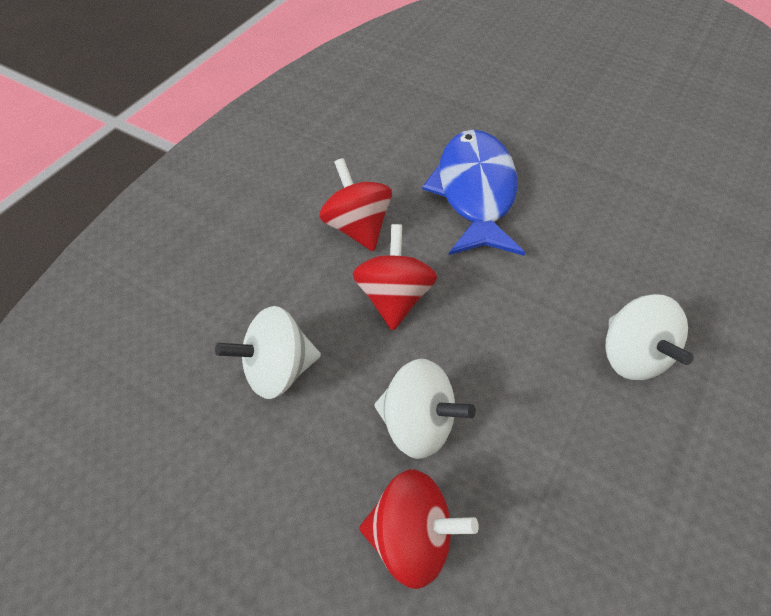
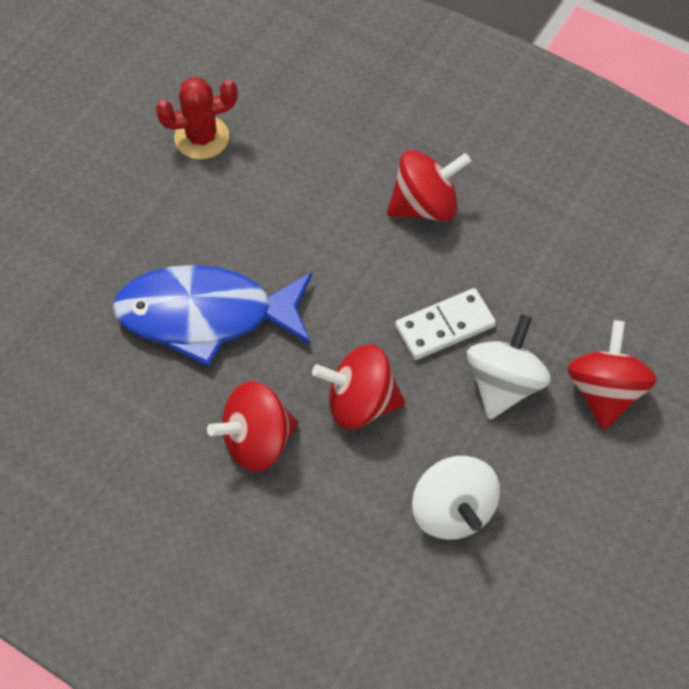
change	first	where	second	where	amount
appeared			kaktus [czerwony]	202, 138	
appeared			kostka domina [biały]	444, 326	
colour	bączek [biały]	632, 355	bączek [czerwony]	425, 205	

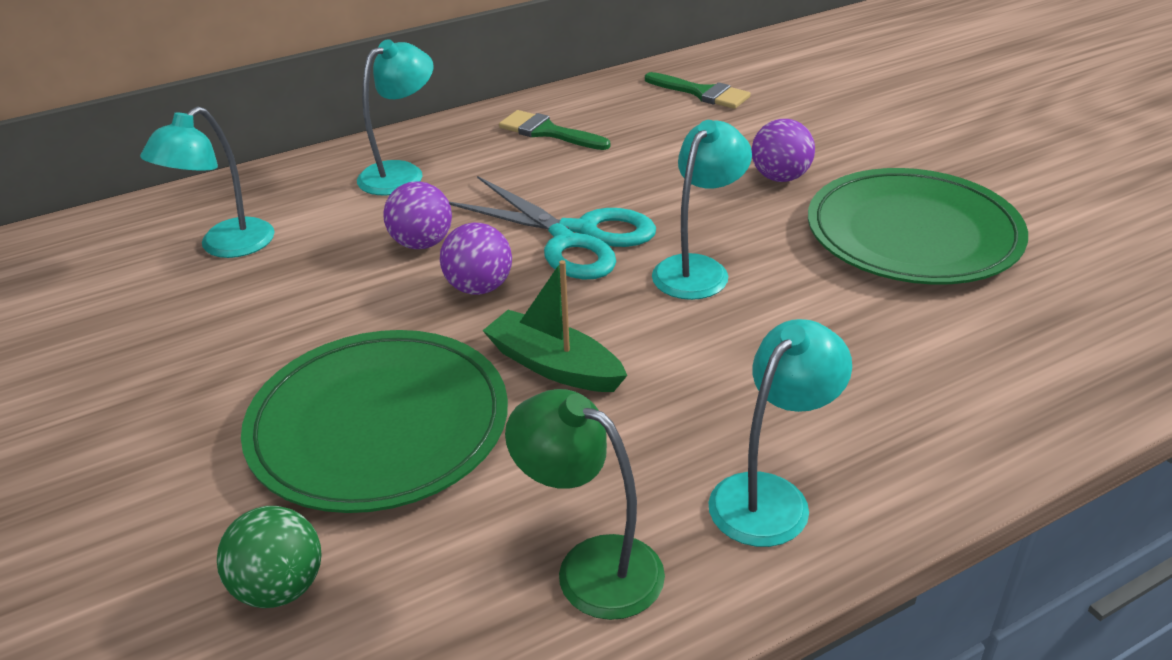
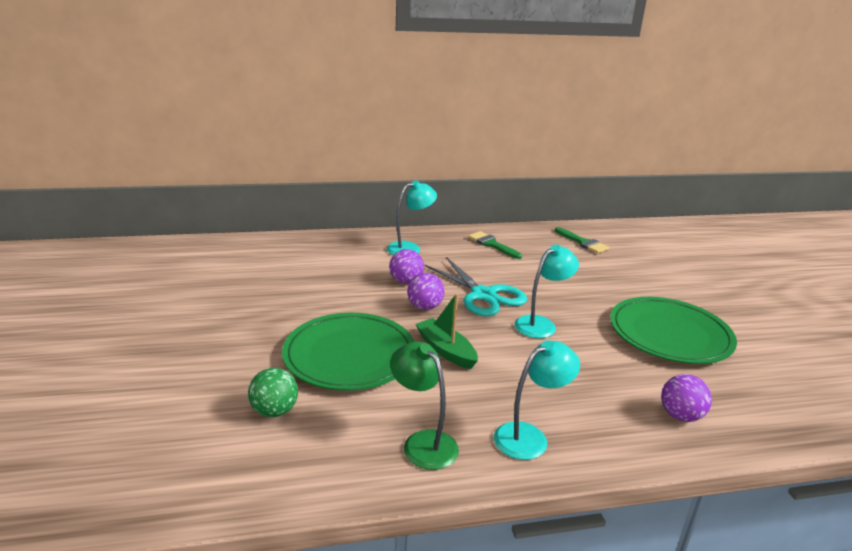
change	first	where	second	where	amount
missing	lampka [turkusowy]	226, 246			
relocated	piłka [fioletowy]	780, 177		680, 416	

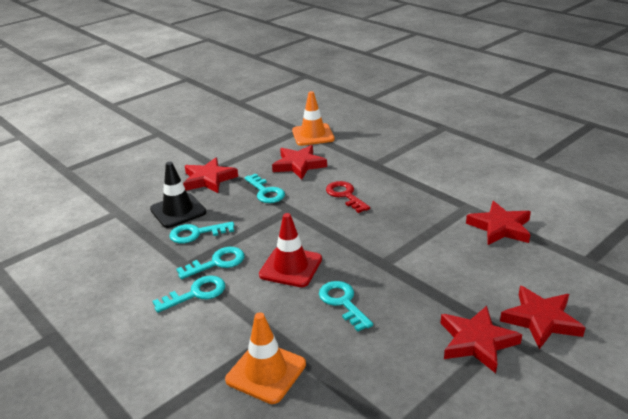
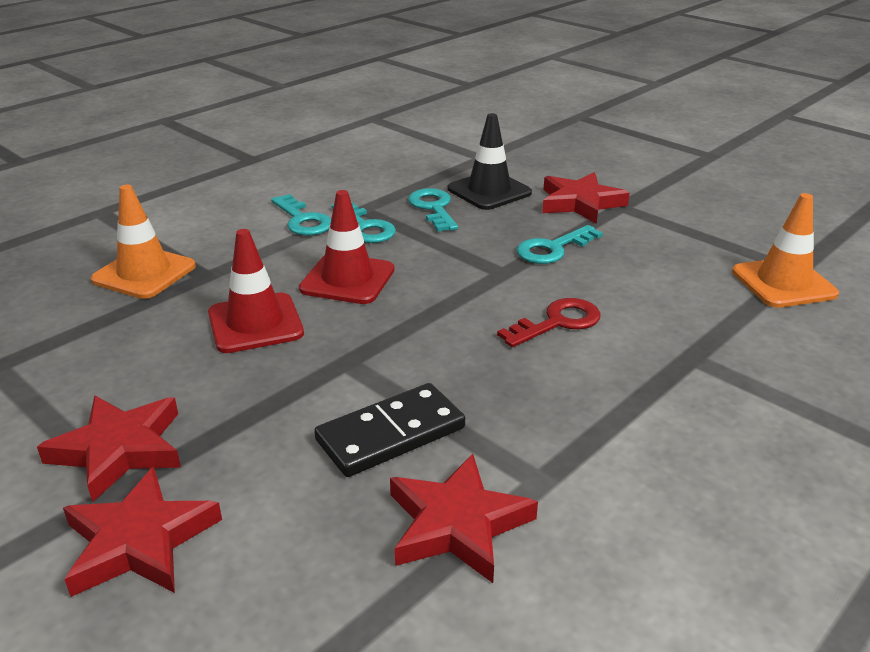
change	first	where	second	where	amount
missing	gwiazda [czerwony]	299, 165			
appeared			kostka domina [czarny]	390, 434	
exchanged	klucz [turkusowy]	343, 302	pachołek [czerwony]	255, 323	

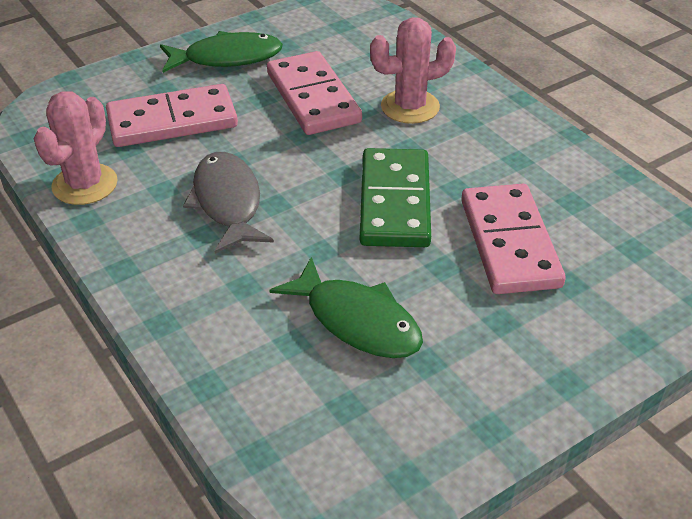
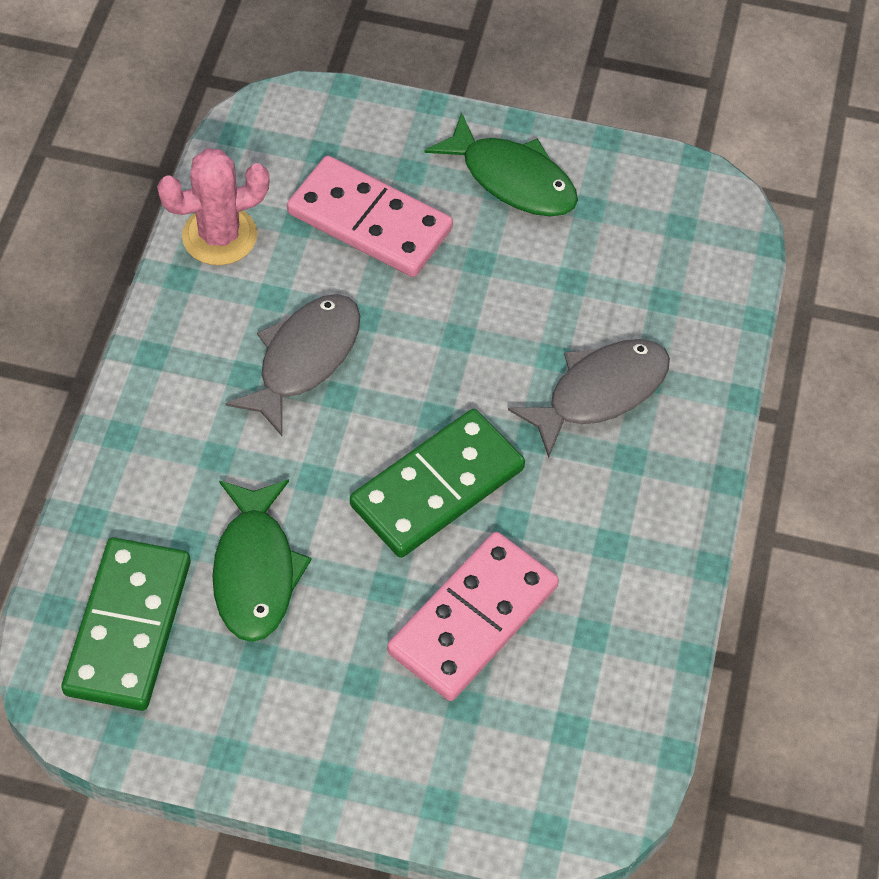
change	first	where	second	where	amount
missing	kostka domina [różowy]	312, 98			
appeared			kostka domina [zielony]	128, 627	
exchanged	kaktus [różowy]	410, 107	ryba [szary]	600, 392	

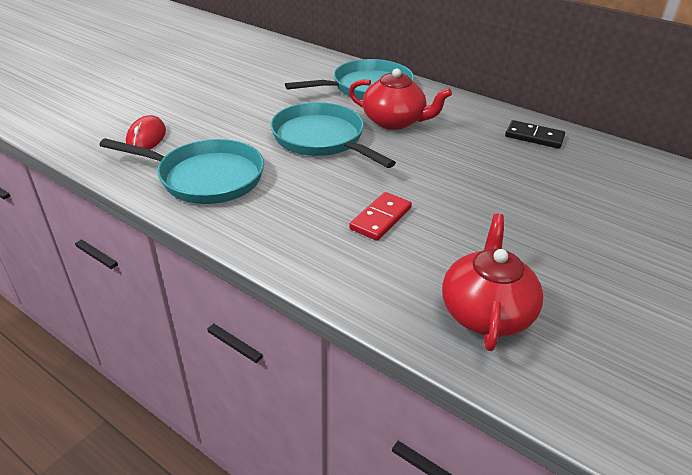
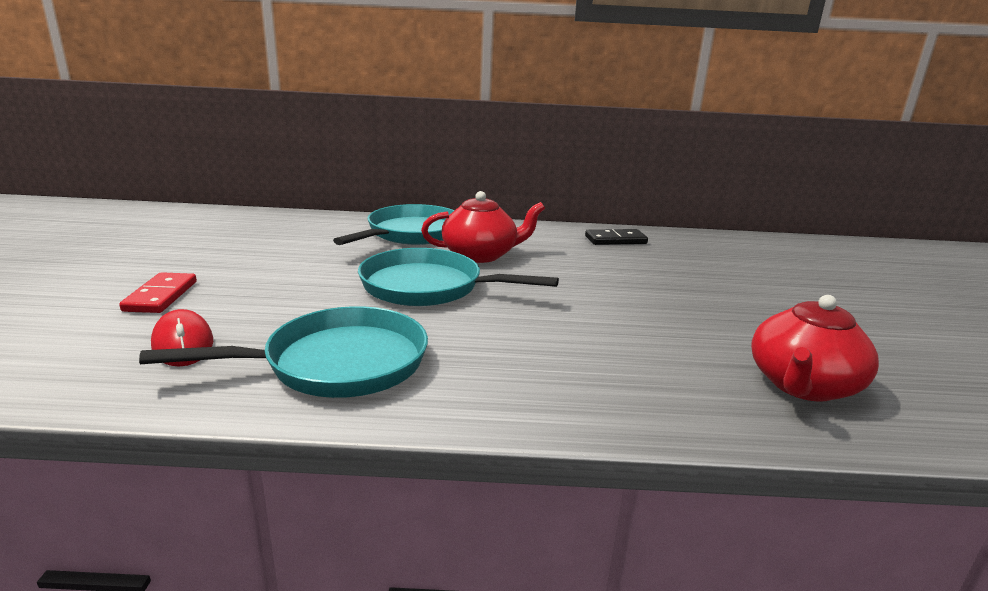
change	first	where	second	where	amount
relocated	kostka domina [czerwony]	380, 218		161, 296	
spun	imbryk [czerwony]	486, 312		802, 385	120 degrees counterclockwise

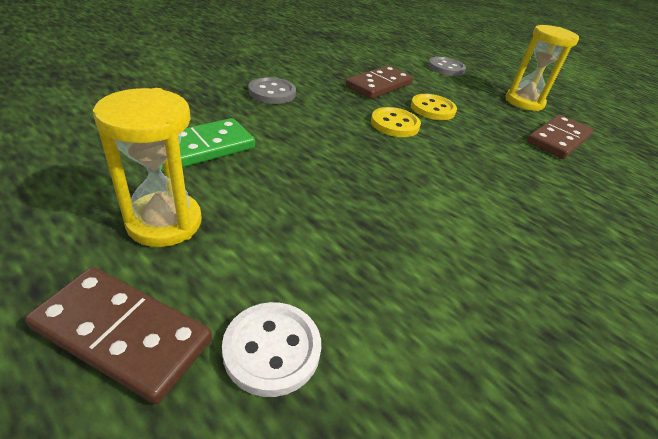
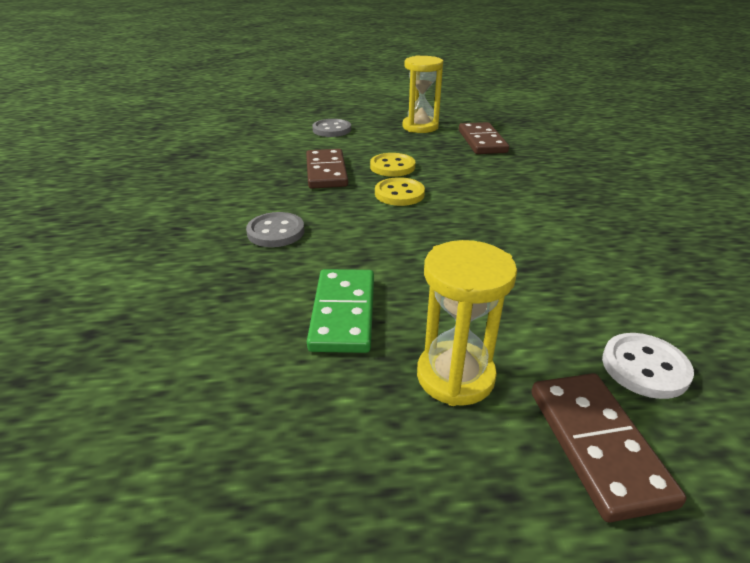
change	first	where	second	where	amount
spun	kostka domina [brązowy]	123, 334		597, 445	75 degrees counterclockwise

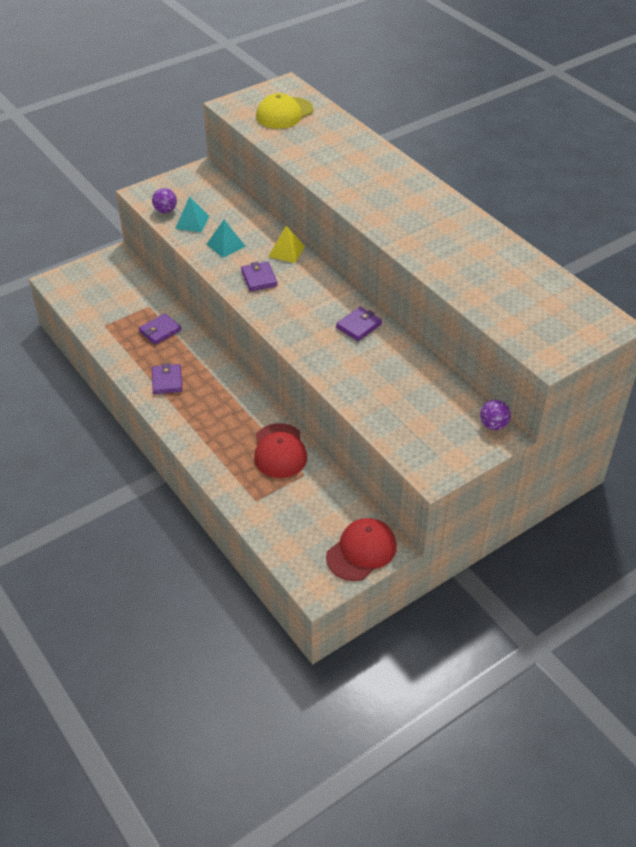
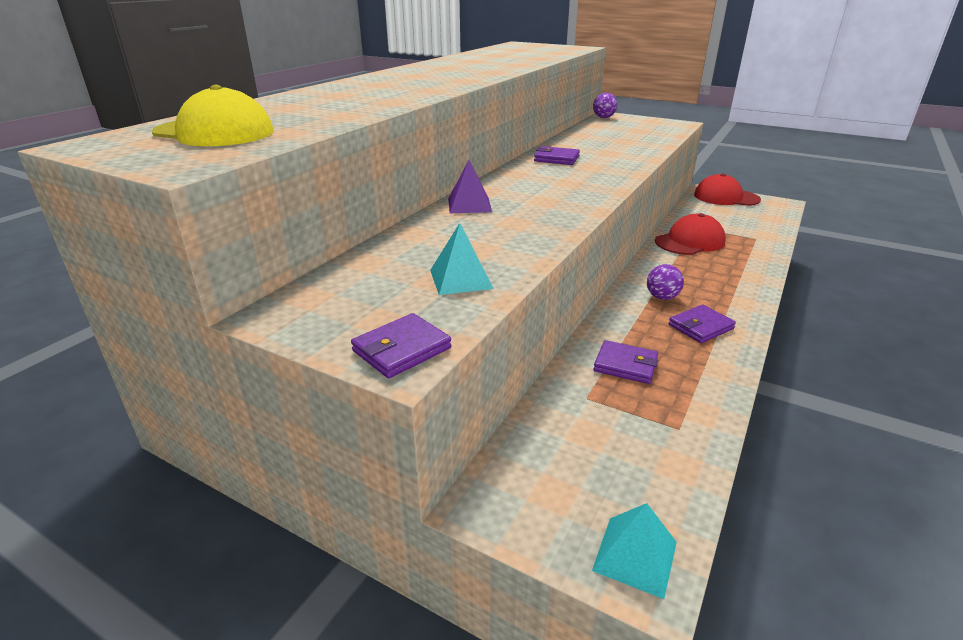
change	first	where	second	where	amount
relocated	piłka [fioletowy]	165, 210		662, 297	
relocated	piramida [turkusowy]	225, 245		635, 556	
relocated	portfel [fioletowy]	259, 278		402, 349	
colour	piramida [żółty]	286, 251	piramida [fioletowy]	469, 205	

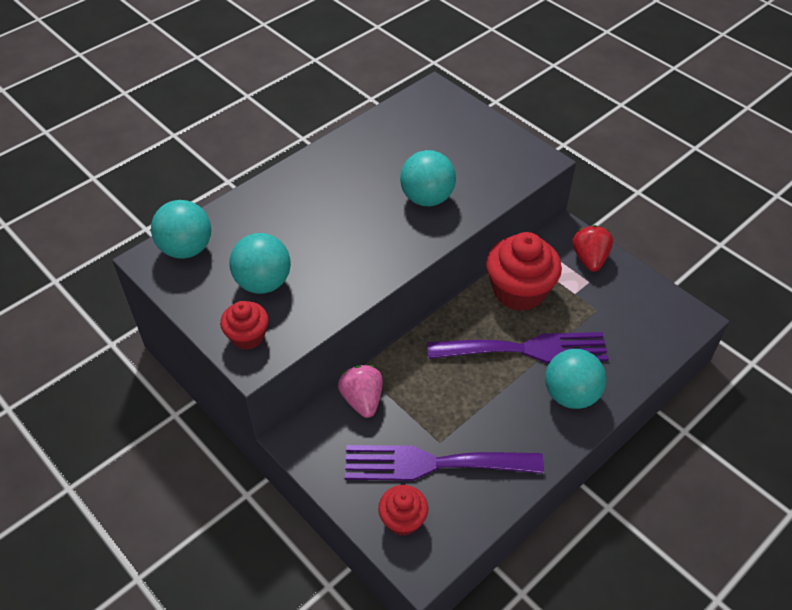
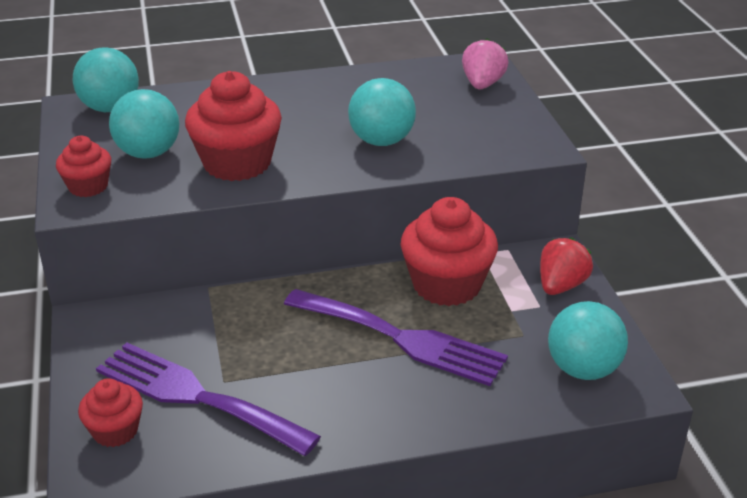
change	first	where	second	where	amount
appeared			muffinka [czerwony]	237, 163	
relocated	truskawka [różowy]	362, 400		482, 84	
relocated	piłka [turkusowy]	570, 395		583, 369	

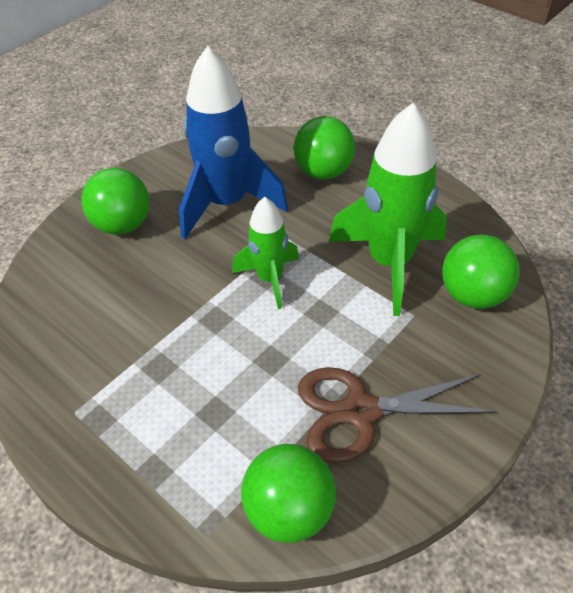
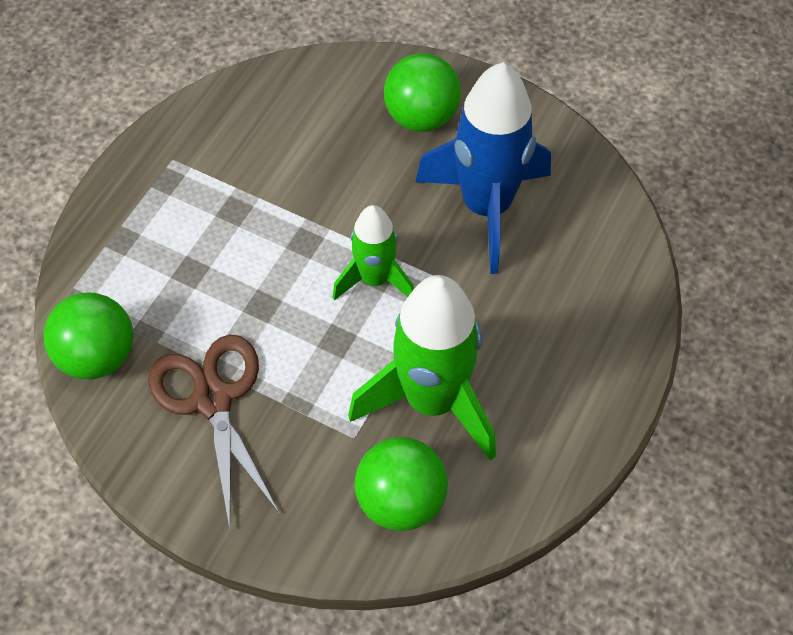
change	first	where	second	where	amount
missing	piłka [zielony]	323, 172			

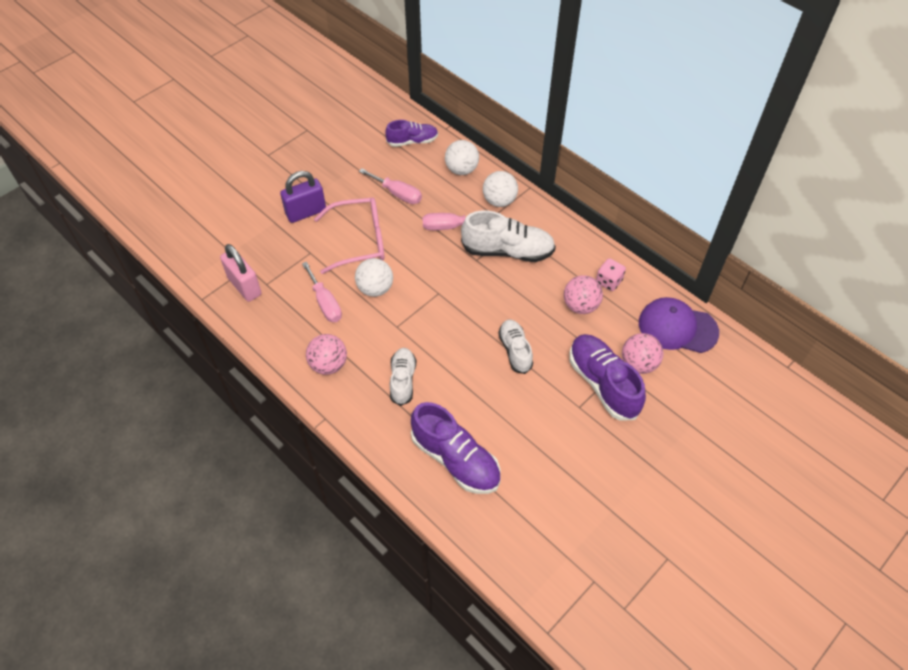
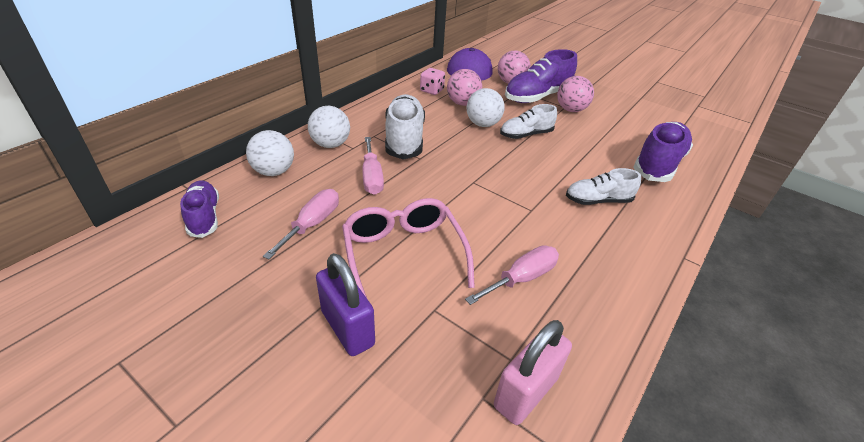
change	first	where	second	where	amount
relocated	piłka [różowy]	328, 364		571, 110	
relocated	piłka [biały]	375, 288		483, 124	

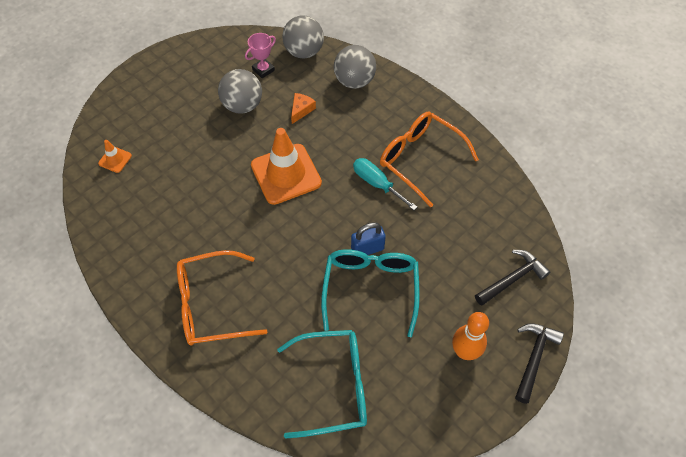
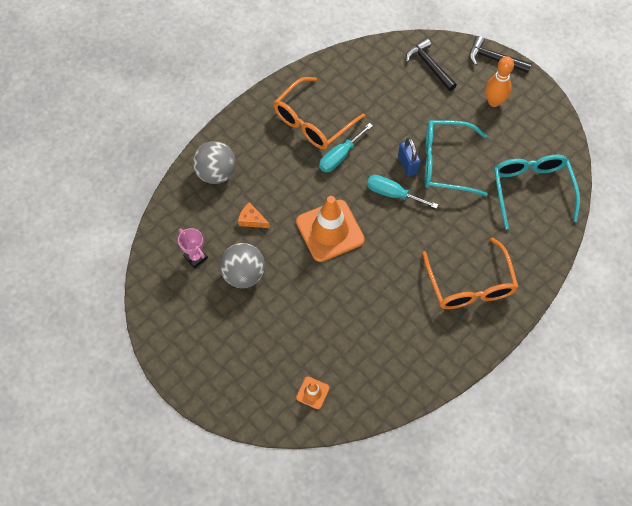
change	first	where	second	where	amount
missing	piłka [szary]	304, 52			
appeared			śrubokręt [turkusowy]	392, 194	

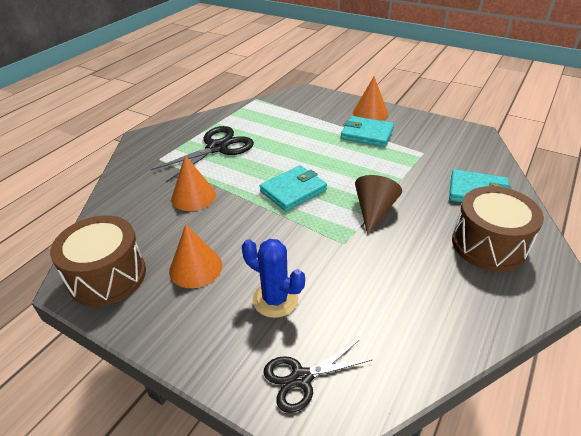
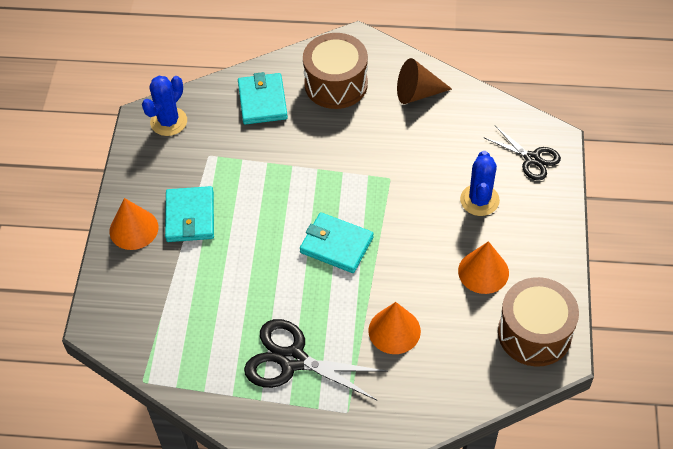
change	first	where	second	where	amount
appeared			kaktus [niebieski]	168, 122	
relocated	stożek [brązowy]	374, 211		417, 93	

